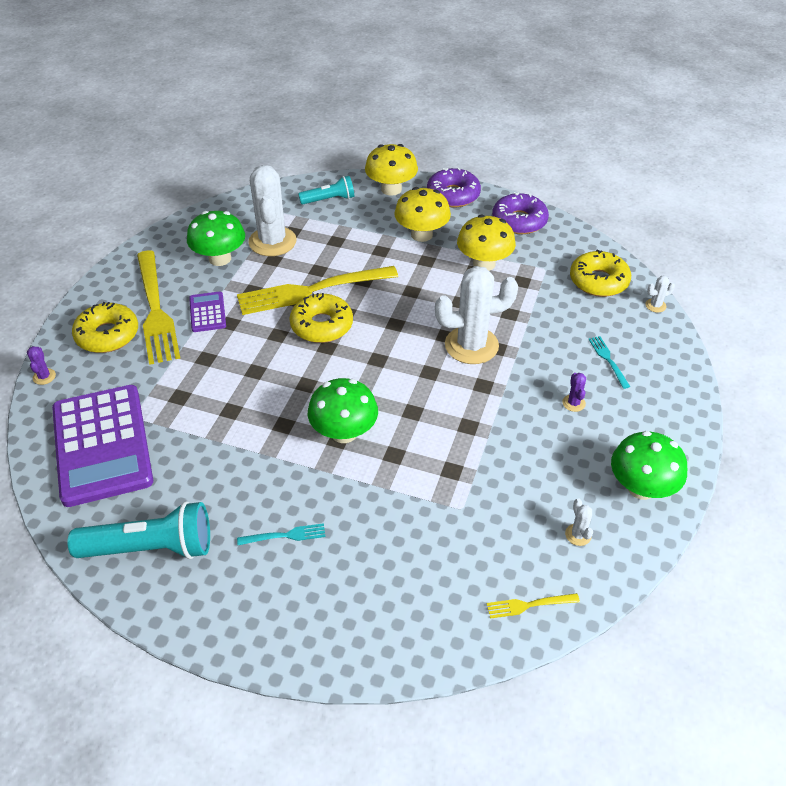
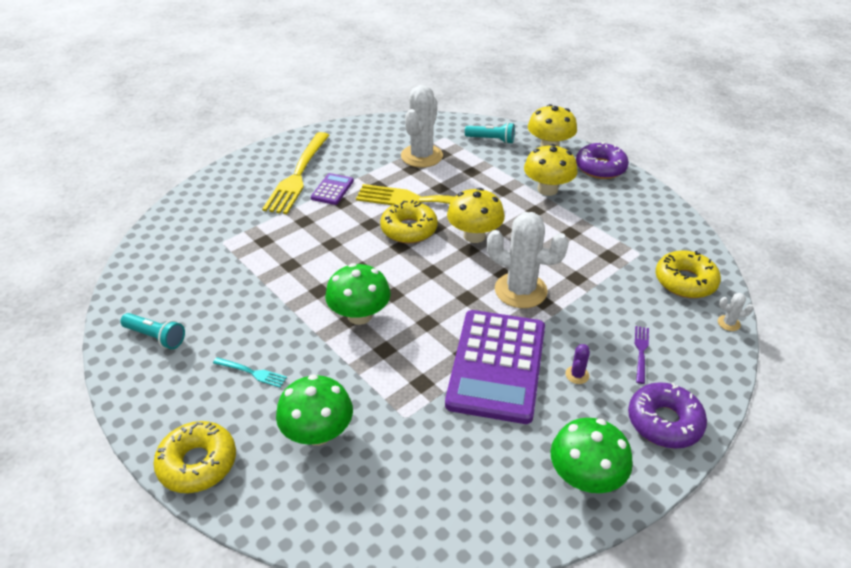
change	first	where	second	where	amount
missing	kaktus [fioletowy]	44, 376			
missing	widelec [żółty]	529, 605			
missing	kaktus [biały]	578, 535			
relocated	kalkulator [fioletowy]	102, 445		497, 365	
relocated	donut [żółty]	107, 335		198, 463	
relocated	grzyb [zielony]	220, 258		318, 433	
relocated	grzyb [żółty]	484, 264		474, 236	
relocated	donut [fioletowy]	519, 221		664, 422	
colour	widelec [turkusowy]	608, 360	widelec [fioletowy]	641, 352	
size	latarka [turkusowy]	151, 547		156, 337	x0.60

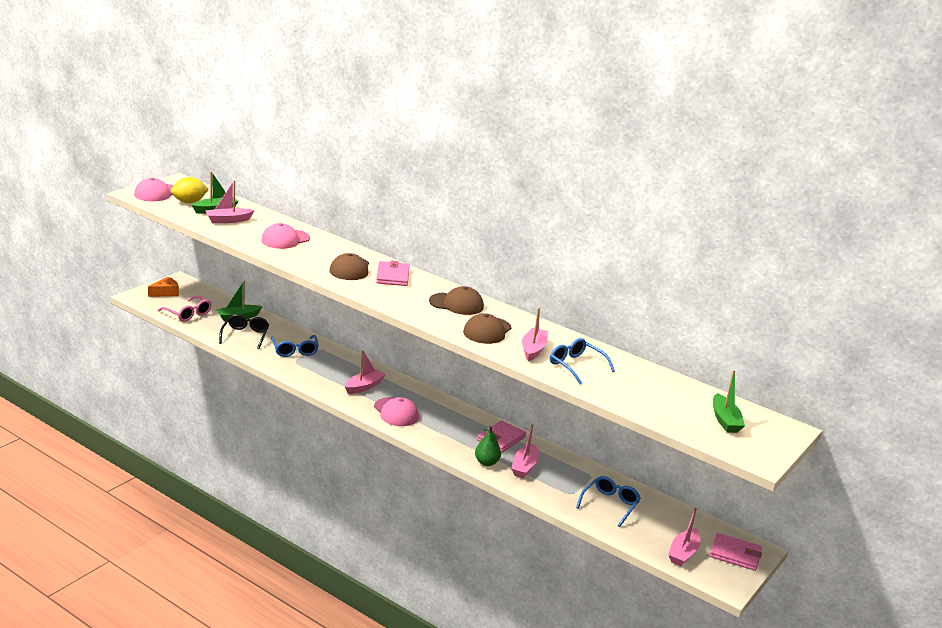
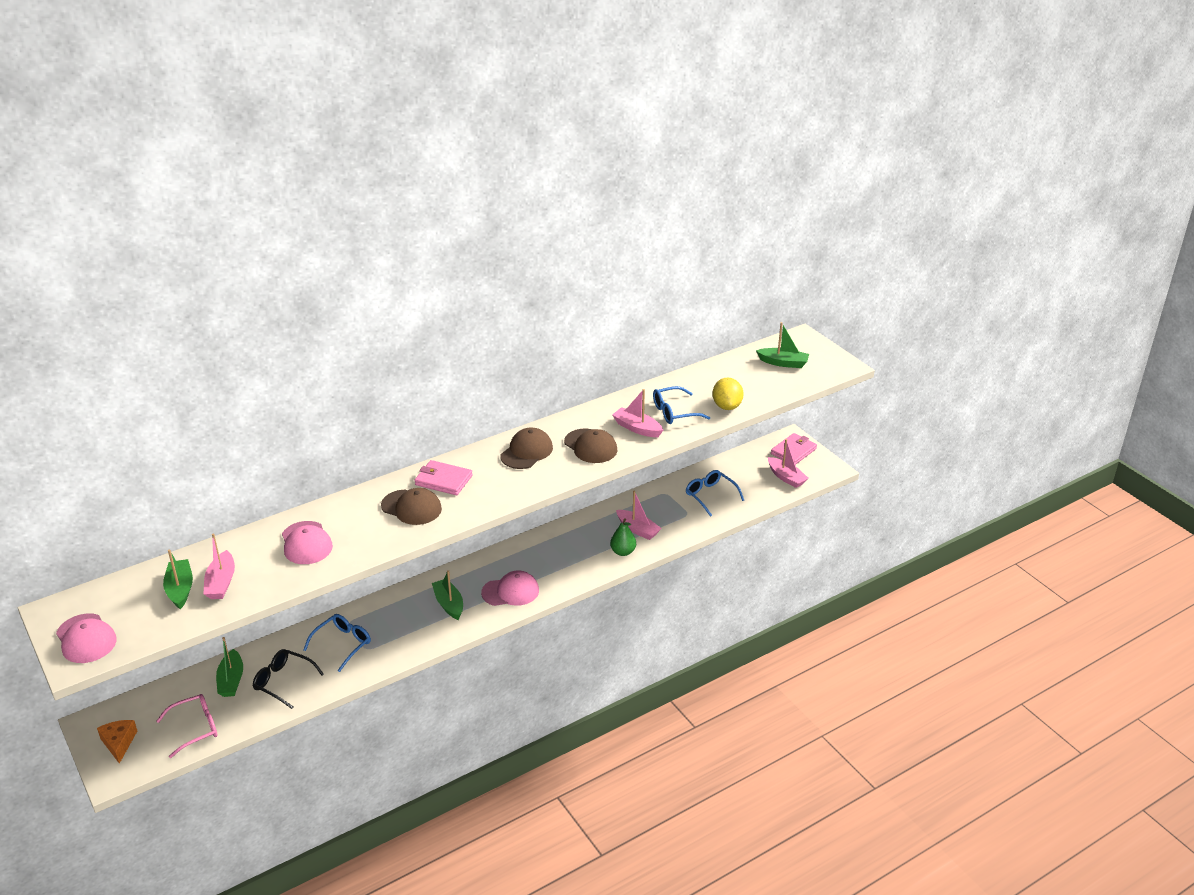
change	first	where	second	where	amount
missing	portfel [różowy]	501, 439			
relocated	cytryna [żółty]	189, 202		727, 406	
colour	łódka [różowy]	364, 386	łódka [zielony]	449, 604	
spun	okulary [niebieski]	294, 350		343, 644	60 degrees counterclockwise

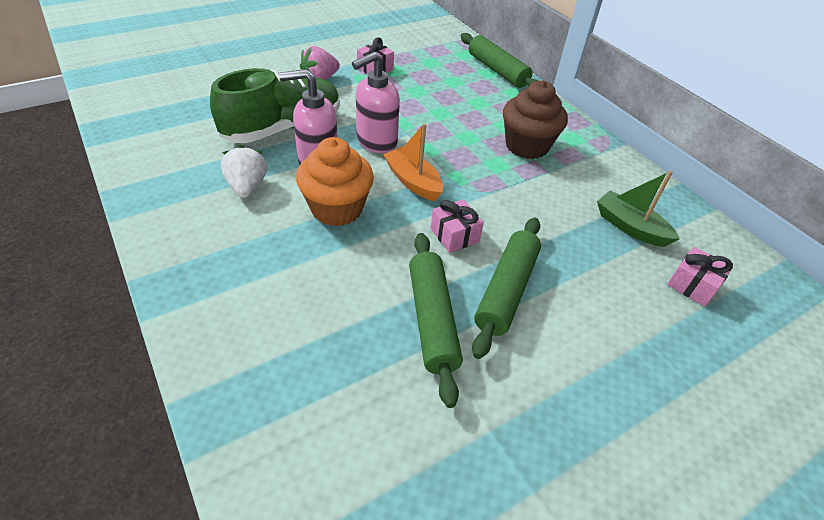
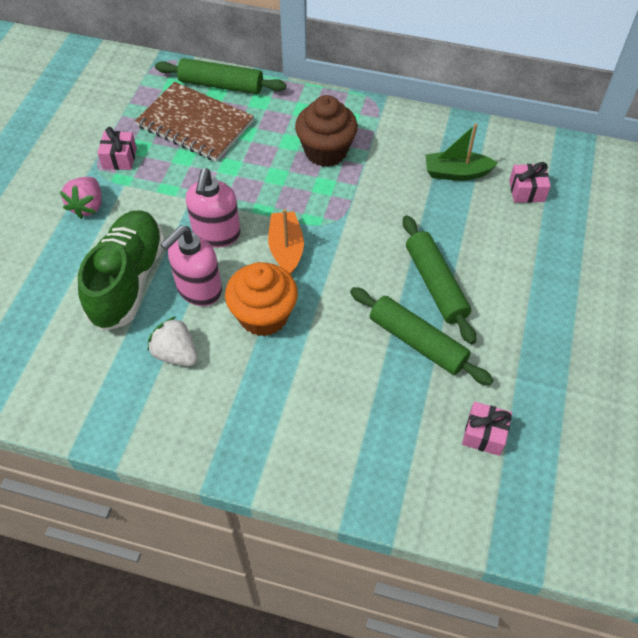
change	first	where	second	where	amount
appeared			zeszyt [brązowy]	195, 124	
relocated	prezent [różowy]	454, 235		484, 434	
spun	łódka [pomarańczowy]	413, 181		286, 249	75 degrees clockwise

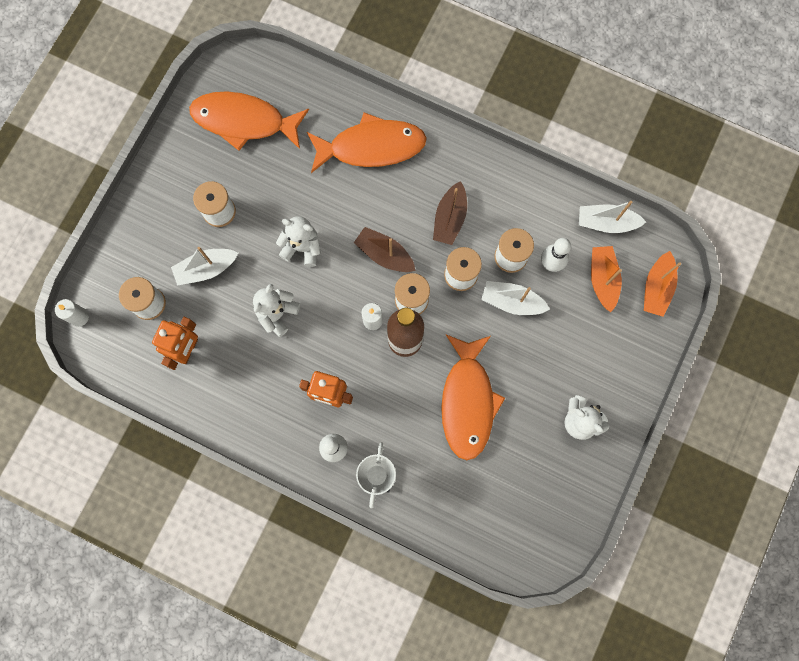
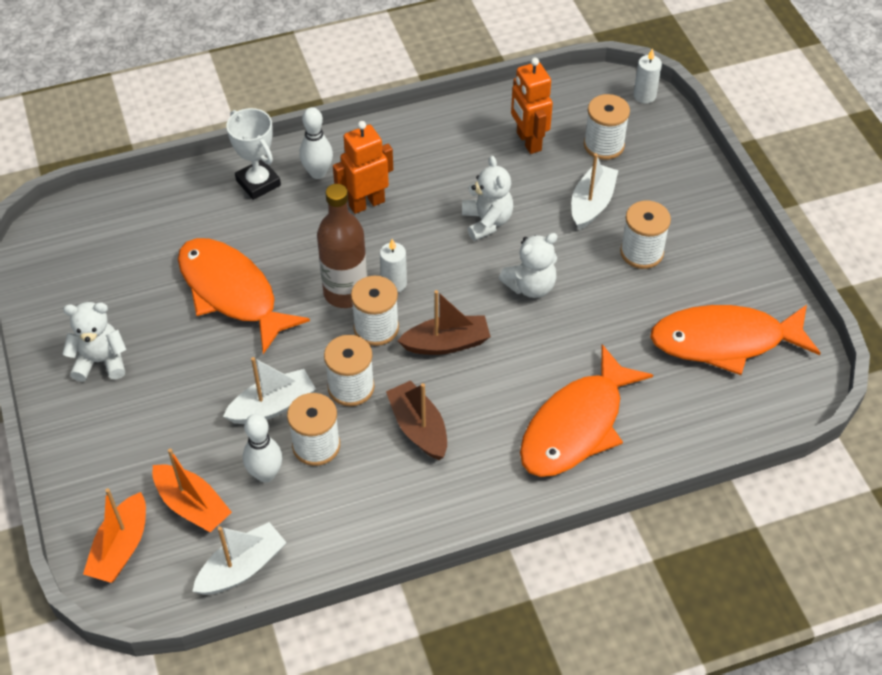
change	first	where	second	where	amount
spun	ryba [pomarańczowy]	244, 121		725, 341	150 degrees counterclockwise
spun	łódka [pomarańczowy]	656, 288		121, 547	135 degrees counterclockwise

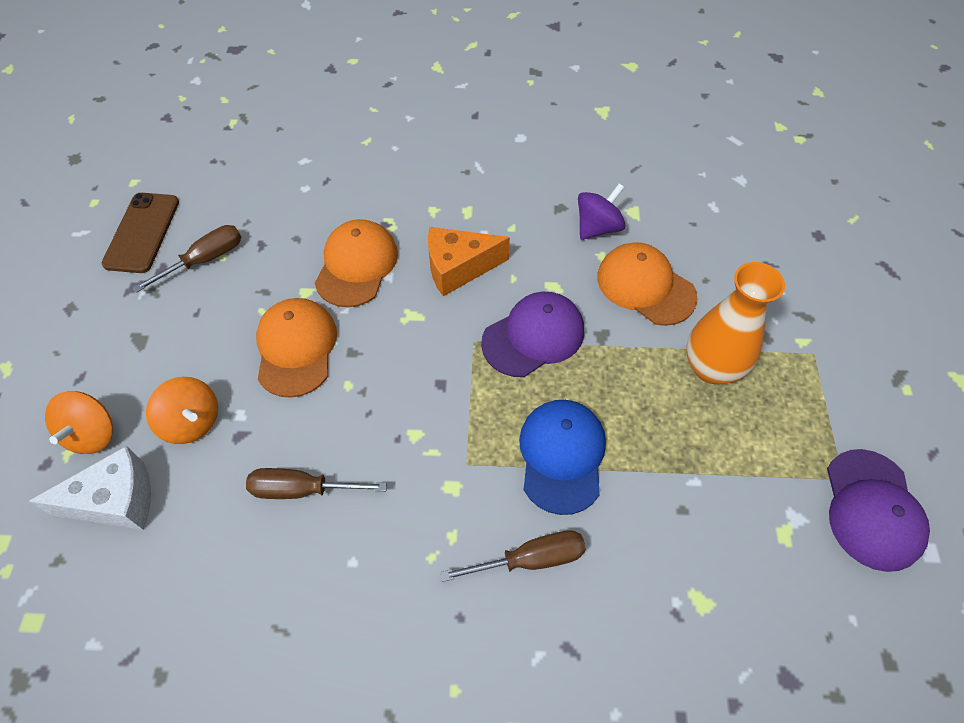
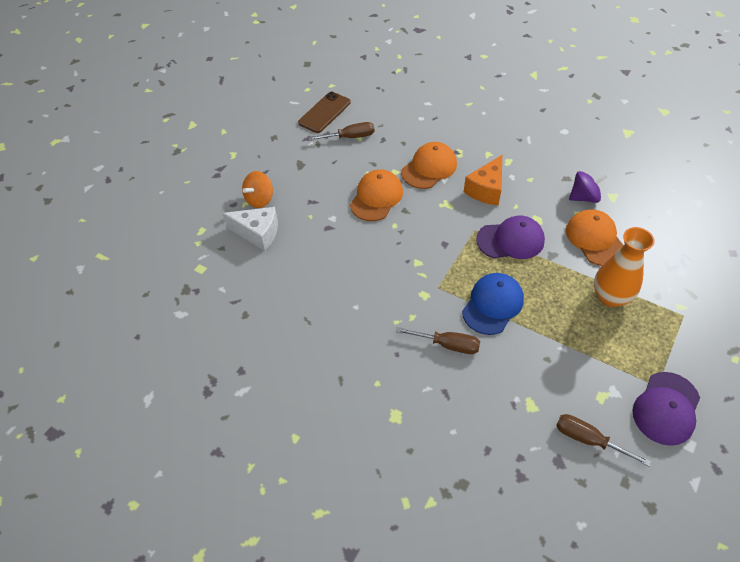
change	first	where	second	where	amount
missing	bączek [pomarańczowy]	192, 422			
relocated	śrubokręt [brązowy]	303, 489		589, 440	
spun	ser [pomarańczowy]	458, 268		486, 189	75 degrees counterclockwise

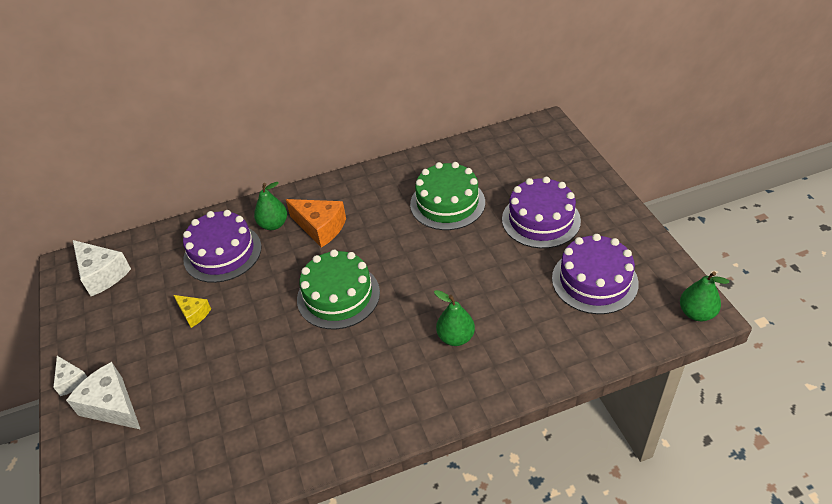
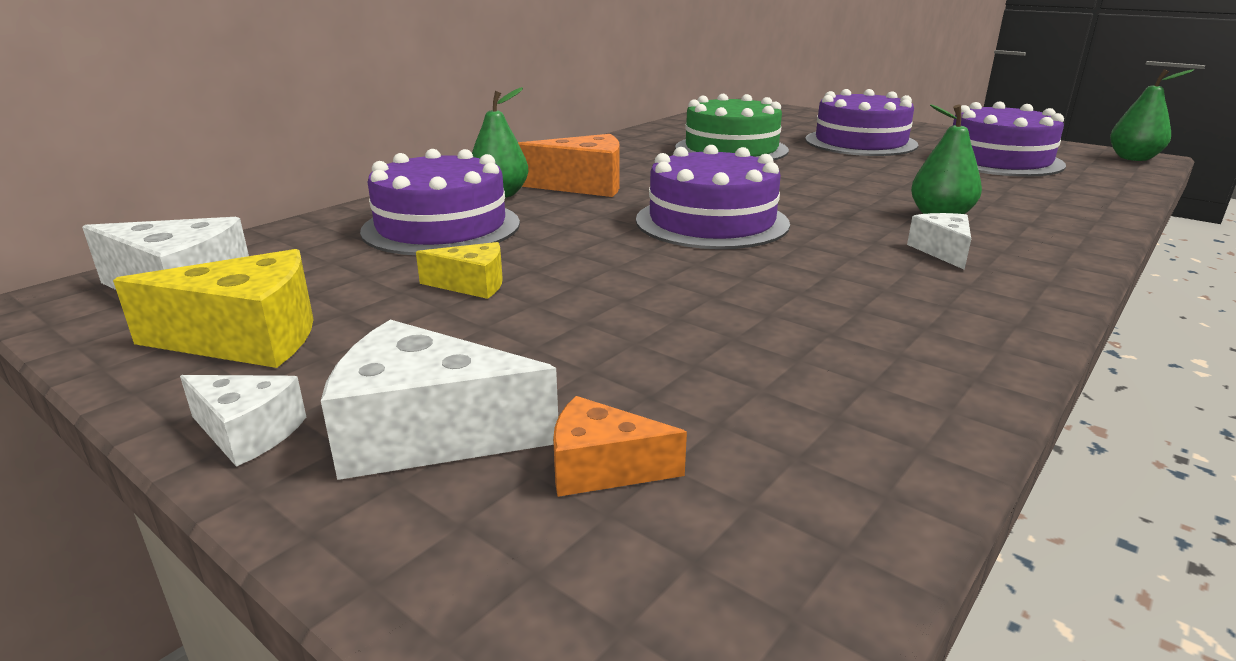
change	first	where	second	where	amount
appeared			ser [żółty]	247, 338	
appeared			ser [pomarańczowy]	602, 468	
appeared			ser [biały]	942, 251	
colour	tort [zielony]	338, 295	tort [fioletowy]	712, 222	

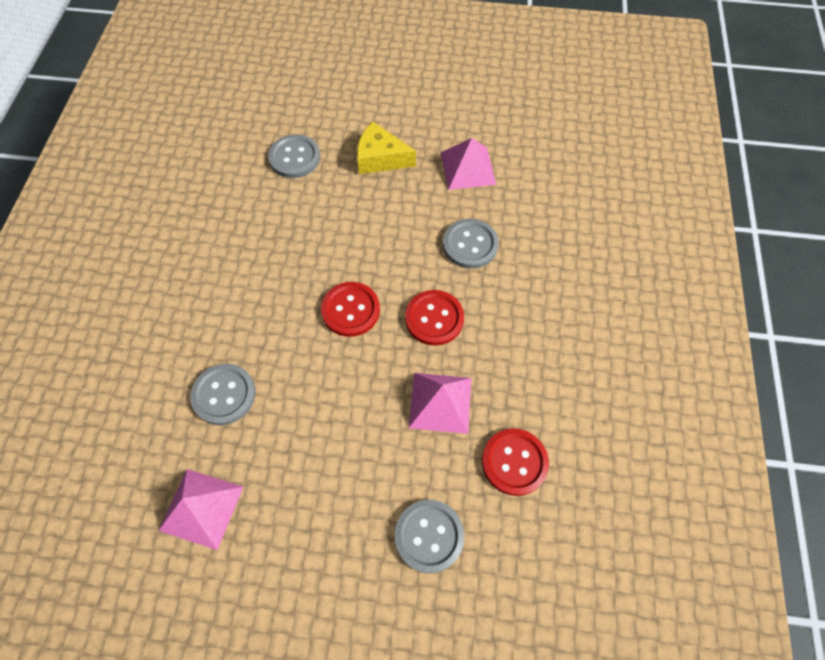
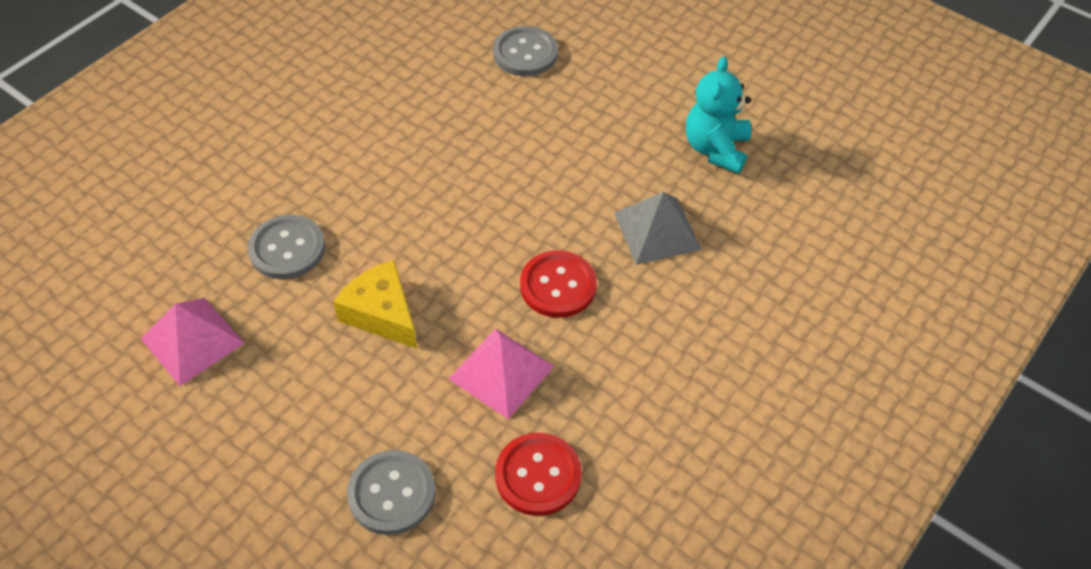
change	first	where	second	where	amount
missing	guzik [czerwony]	351, 310			
relocated	ser [żółty]	380, 158		382, 313	
exchanged	piramida [różowy]	467, 168	miś [turkusowy]	715, 149	
exchanged	guzik [szary]	470, 245	piramida [szary]	657, 230	

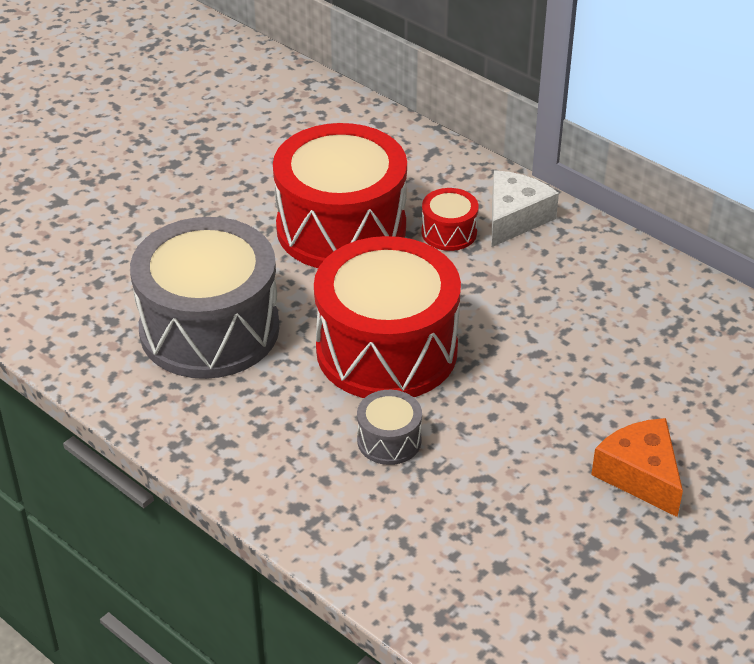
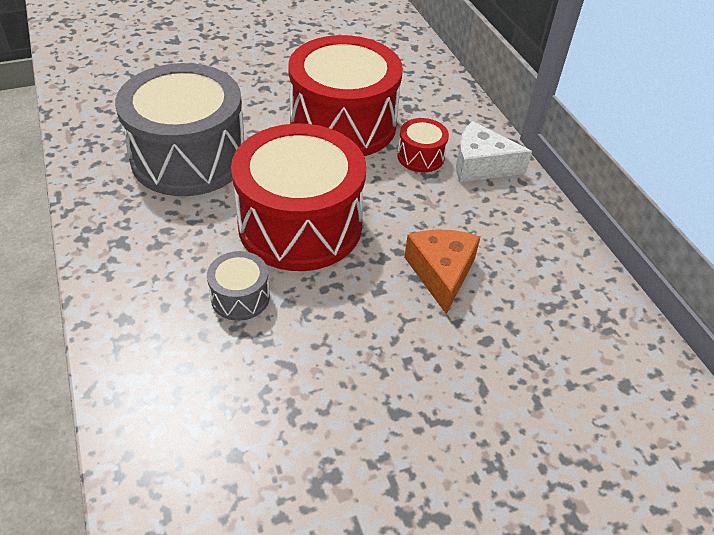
change	first	where	second	where	amount
relocated	ser [pomarańczowy]	640, 475		441, 273	
spun	ser [biały]	514, 218		481, 165	135 degrees counterclockwise

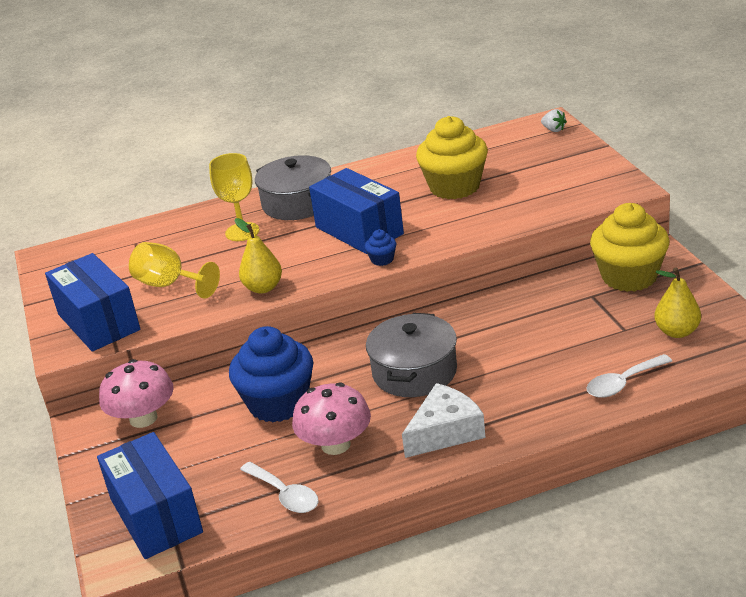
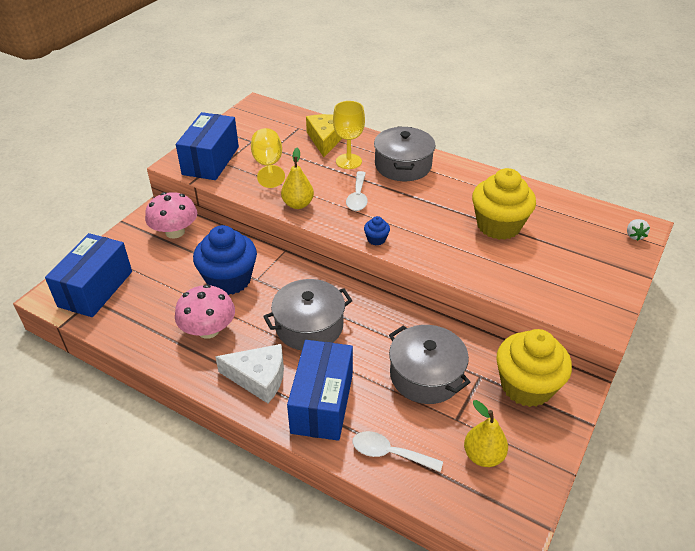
change	first	where	second	where	amount
appeared			ser [żółty]	326, 139	
appeared			garnek [szary]	426, 375	
relocated	łyżka [biały]	284, 495		357, 197	
relocated	pudełko [niebieski]	359, 230		322, 403	

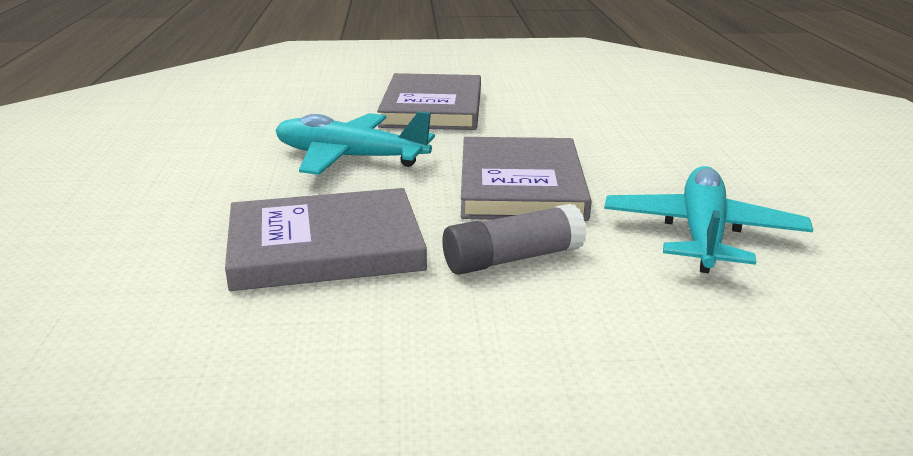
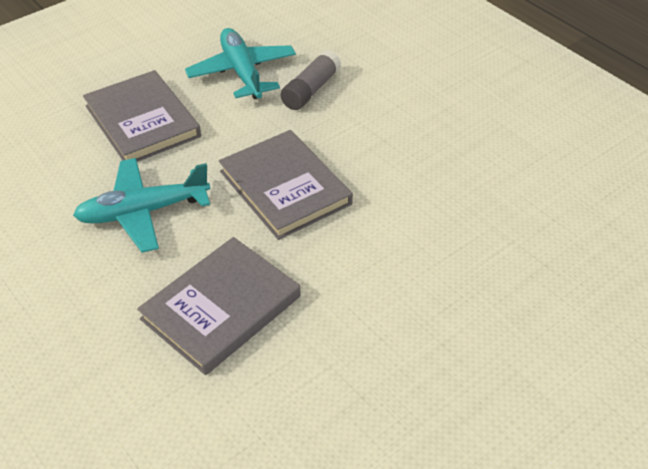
change	first	where	second	where	amount
relocated	klej w sztyfcie [szary]	512, 259		311, 90	
relocated	samolot [turkusowy]	701, 234		242, 72	

